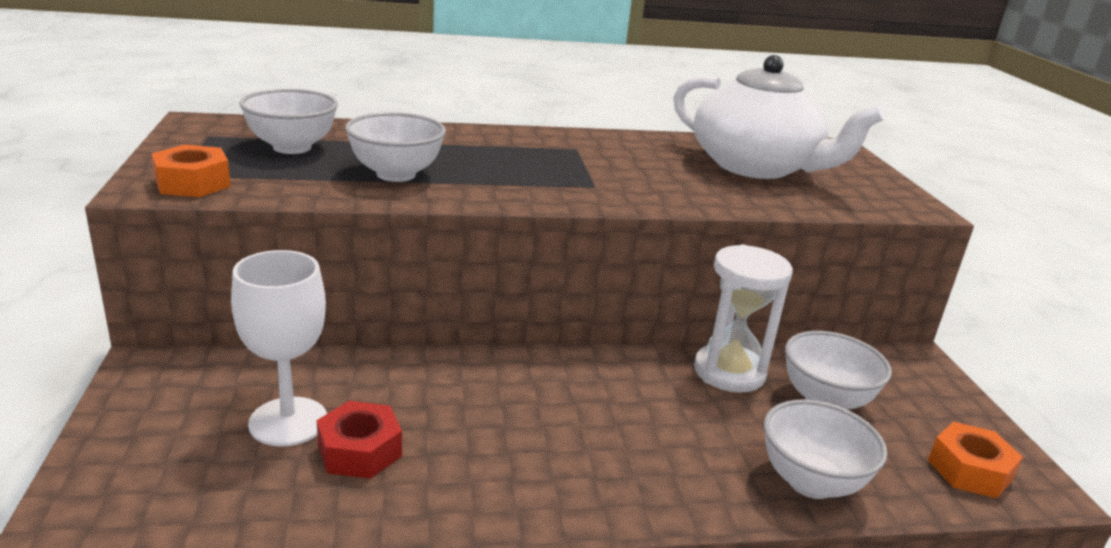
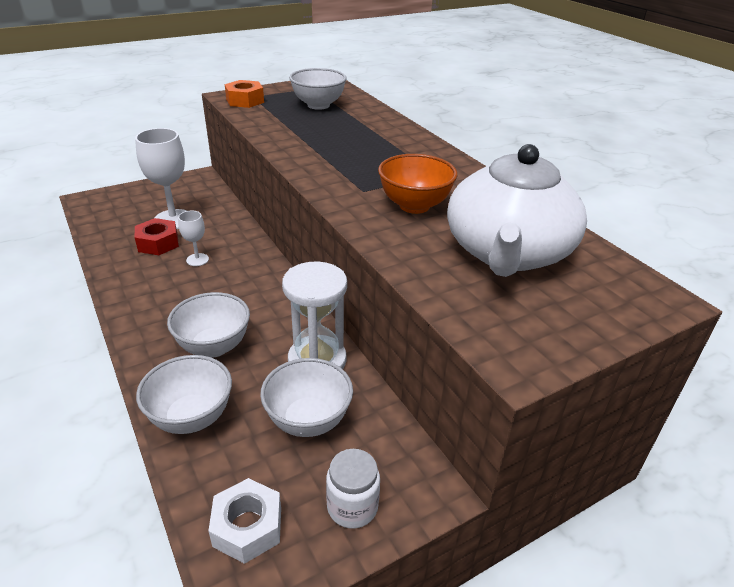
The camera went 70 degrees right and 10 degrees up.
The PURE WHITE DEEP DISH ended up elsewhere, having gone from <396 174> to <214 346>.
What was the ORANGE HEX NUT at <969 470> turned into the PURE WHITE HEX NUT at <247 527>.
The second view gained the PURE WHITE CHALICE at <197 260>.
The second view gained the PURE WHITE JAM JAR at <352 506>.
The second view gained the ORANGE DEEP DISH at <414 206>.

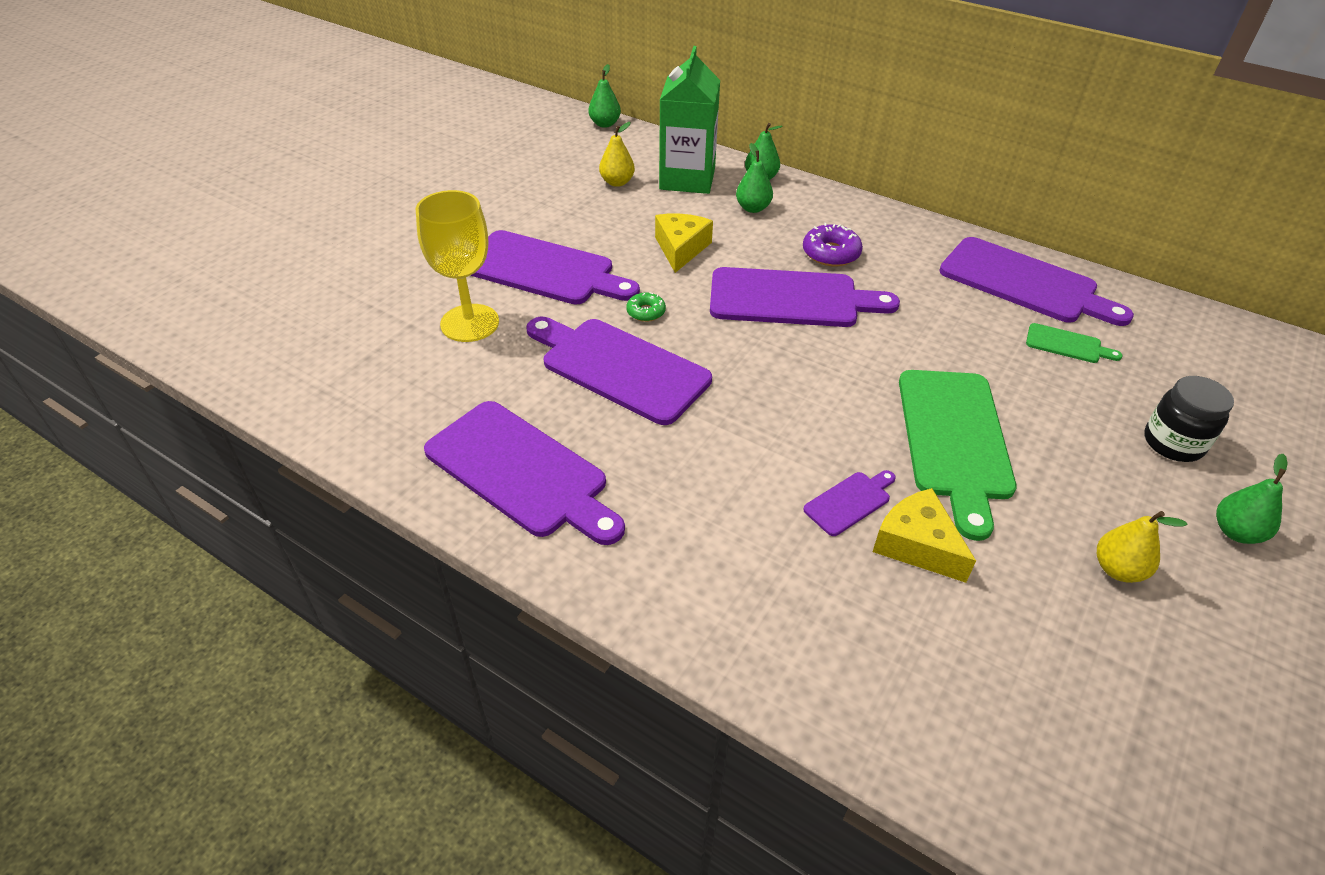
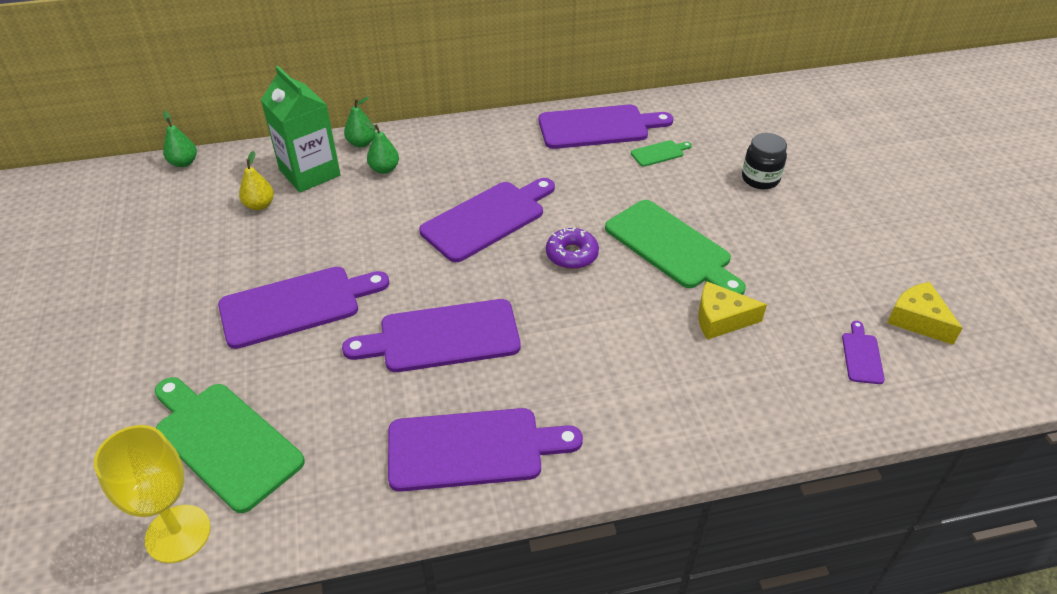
The camera went 45 degrees left and 0 degrees up.
The YELLOW CHALICE ended up elsewhere, having gone from <470 323> to <178 533>.
The second view lost the GREEN DOUGHNUT at <646 312>.
The YELLOW PIECE OF CHEESE ended up elsewhere, having gone from <681 249> to <918 320>.
The PURPLE DOUGHNUT ended up elsewhere, having gone from <831 253> to <572 254>.
The PURPLE CHOPPING BOARD ended up elsewhere, having gone from <850 502> to <861 355>.
The second view lost the YELLOW PEAR FRUIT at <1117 569>.
The second view lost the GREEN PEAR FRUIT at <1236 532>.
The second view gained the GREEN CHOPPING BOARD at <224 441>.

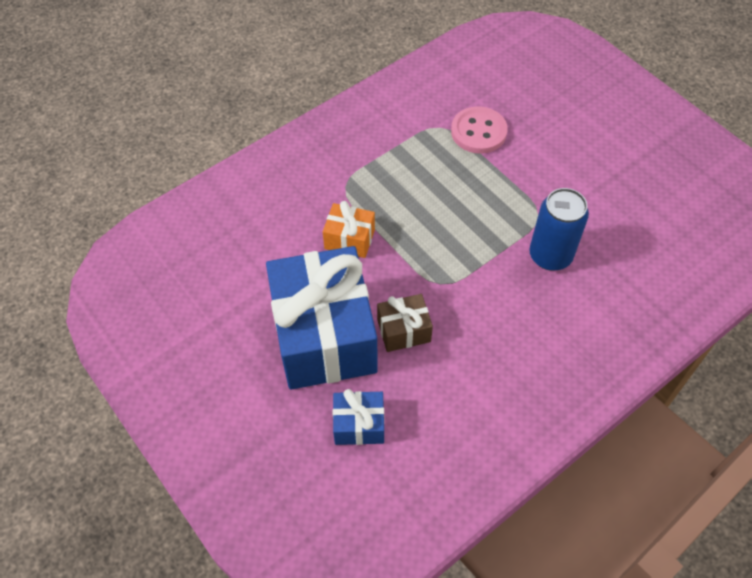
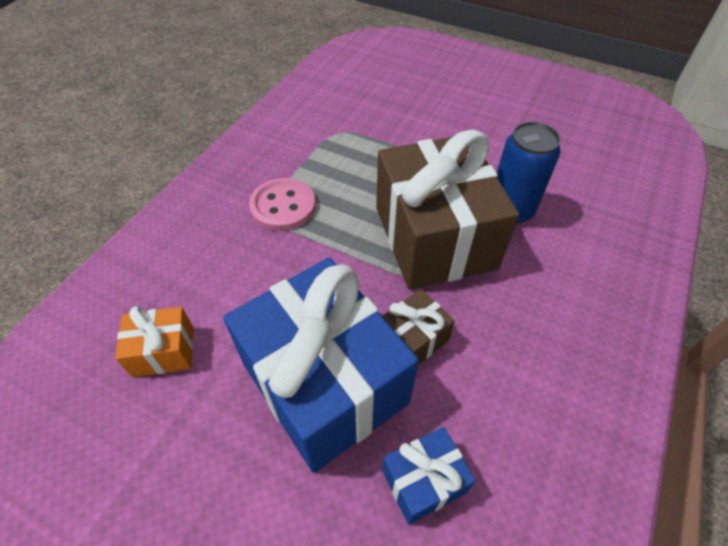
The camera went 25 degrees left and 5 degrees down.
The ORANGE PRESENT ended up elsewhere, having gone from <349 239> to <163 351>.
The ROSY BUTTON ended up elsewhere, having gone from <478 132> to <283 206>.
The second view gained the RUSSET PRESENT at <434 237>.

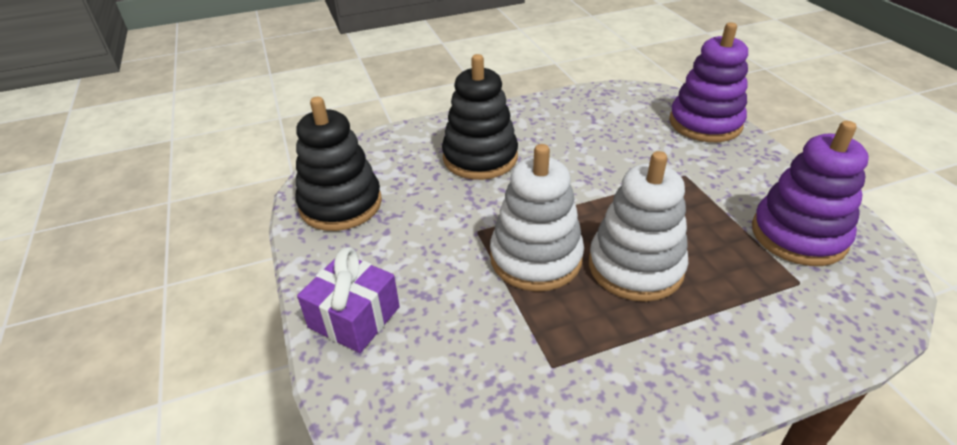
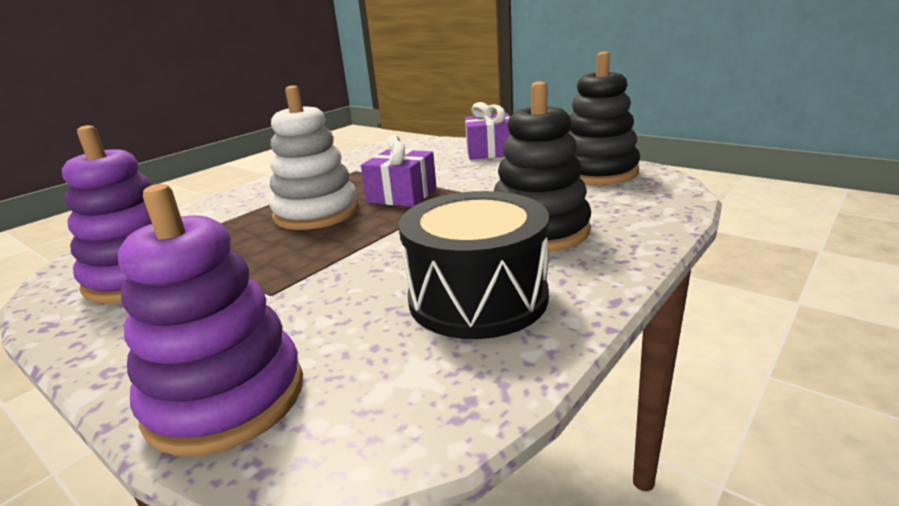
The camera went 150 degrees right and 15 degrees down.
Where the PURE WHITE STACKING TOY stood at <535 258>, the PURPLE PRESENT came to stand at <402 195>.
The second view gained the BLACK TOY DRUM at <478 298>.

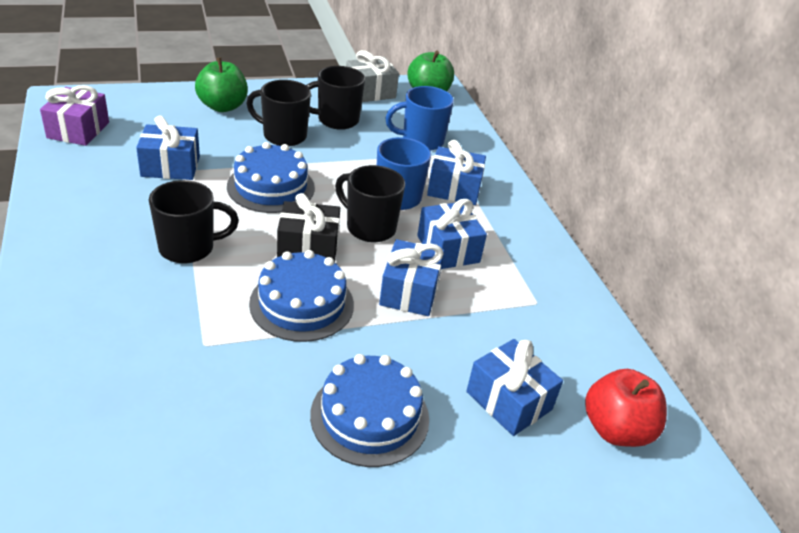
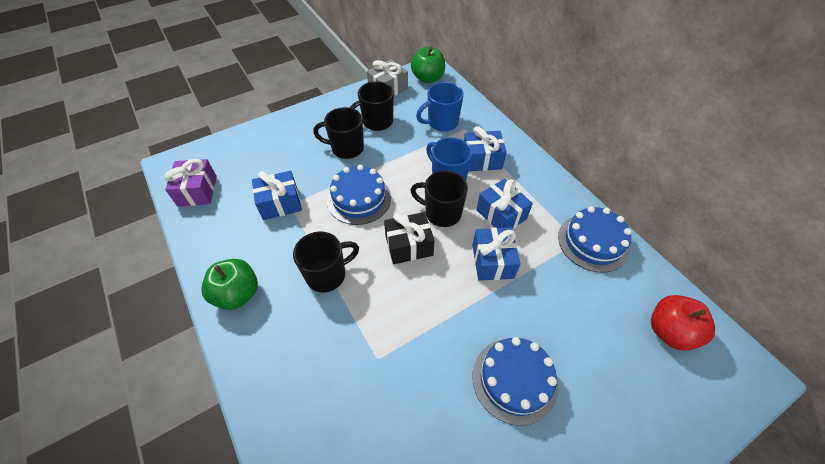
The camera went 10 degrees left and 15 degrees up.
The GREEN APPLE ended up elsewhere, having gone from <222 106> to <237 294>.
The BLUE CAKE ended up elsewhere, having gone from <302 304> to <593 242>.
The second view lost the BLUE PRESENT at <508 401>.

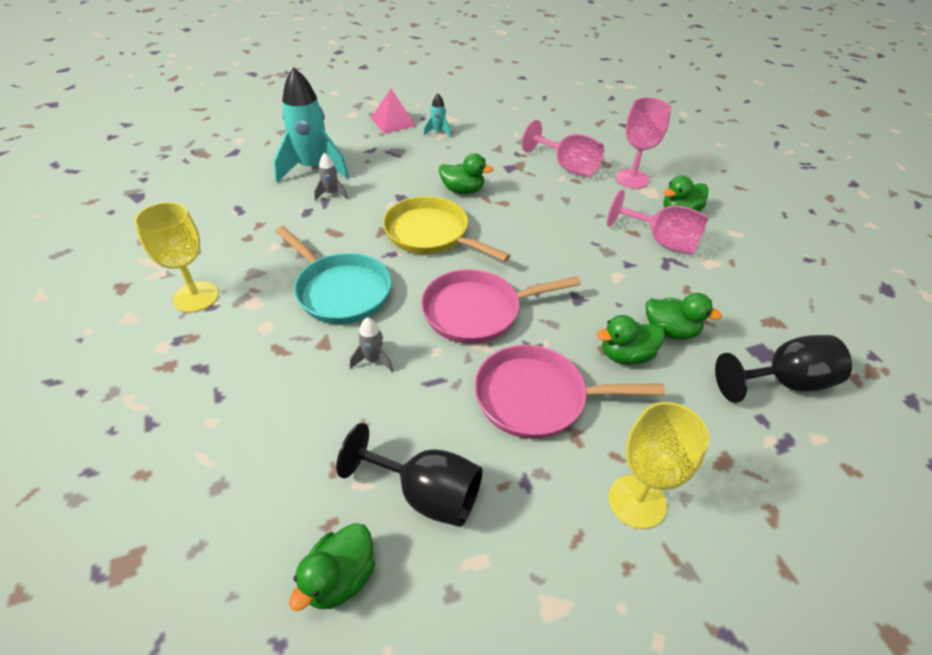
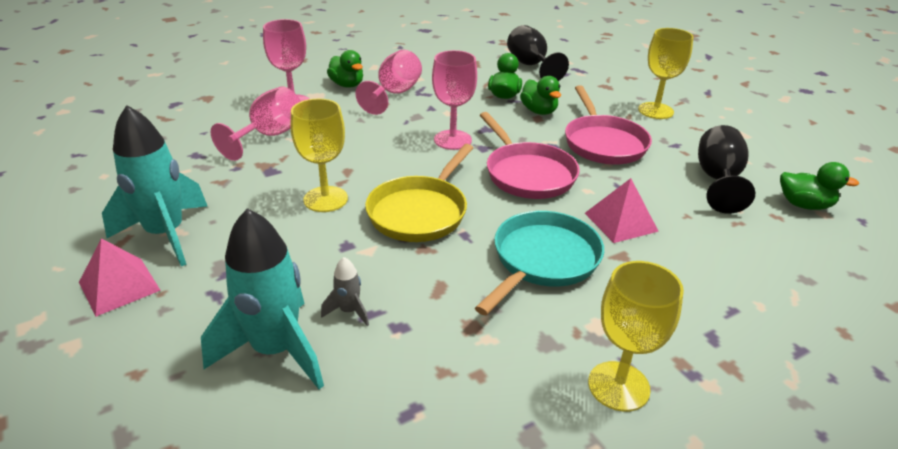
The camera went 100 degrees left and 10 degrees down.
Where the ASH-GREY ROCKET stood at <373 360>, the ROSY SOLID PYRAMID came to stand at <620 222>.
The size of the TEAL ROCKET at <438 132> changed by a factor of 2.30.
Where the GREEN TOY DUCK stood at <463 190>, the YELLOW CHALICE came to stand at <325 199>.
The second view gained the ROSY CHALICE at <452 140>.

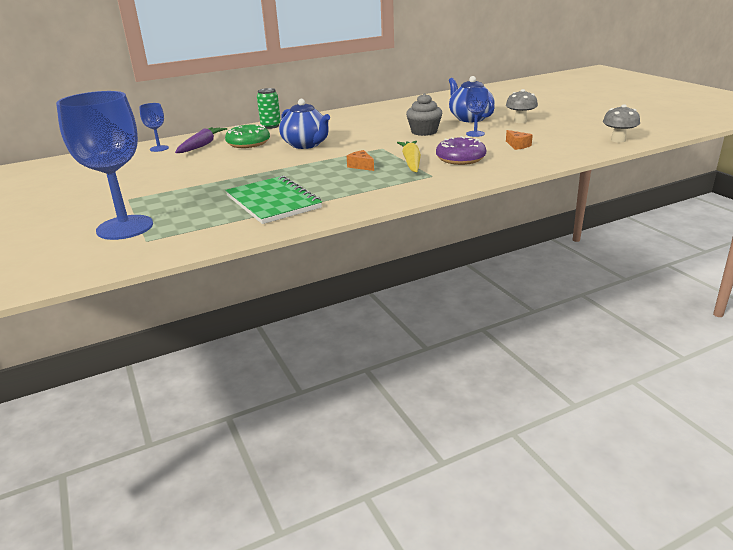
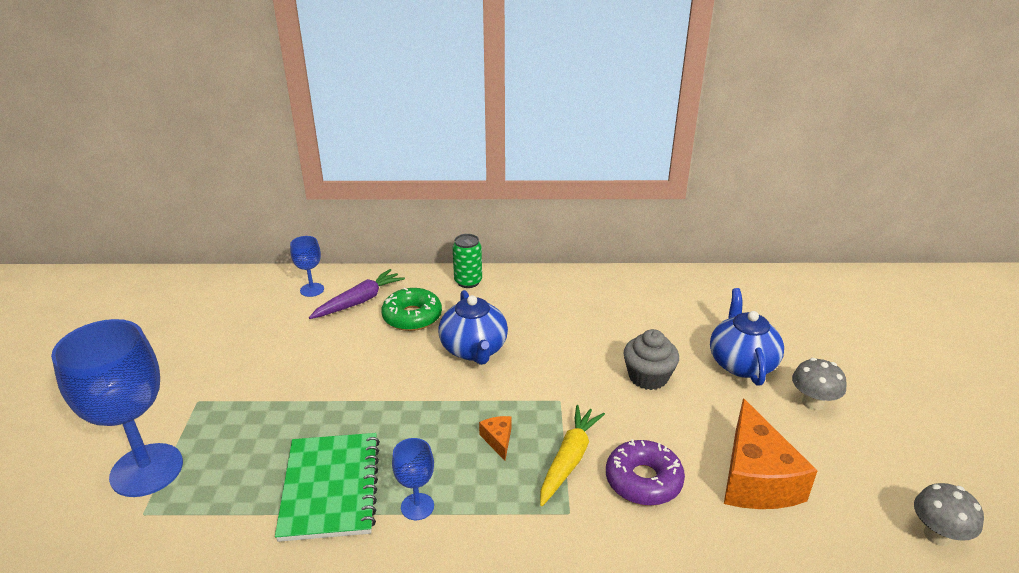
The camera went 25 degrees right and 5 degrees up.
The BLUE CHALICE ended up elsewhere, having gone from <475 134> to <417 506>.
The size of the ORANGE PIECE OF CHEESE at <517 145> changed by a factor of 2.33.

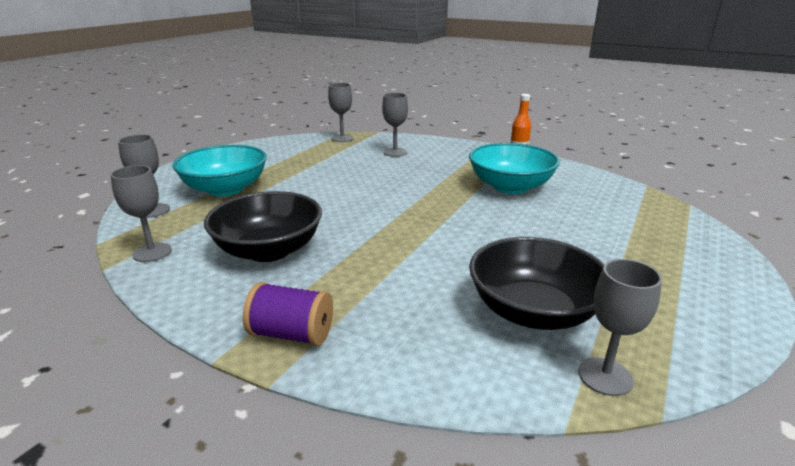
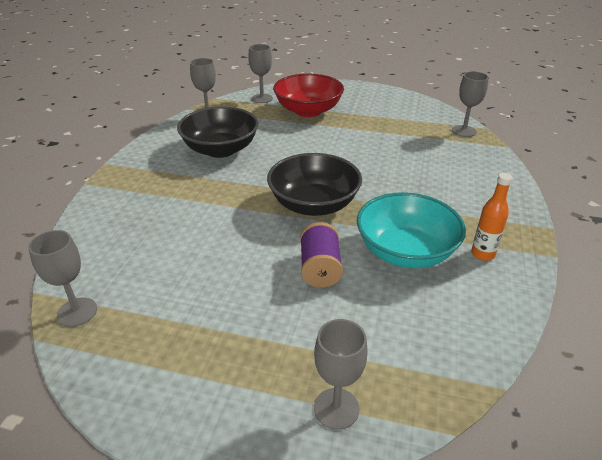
The camera went 75 degrees right and 10 degrees up.
What was the TEAL DEEP DISH at <225 189> turned into the SCARLET DEEP DISH at <308 111>.
The PURPLE REEL OF THREAD ended up elsewhere, having gone from <291 334> to <320 268>.
The ASH-GREY CHALICE ended up elsewhere, having gone from <395 152> to <336 408>.
The BLACK DEEP DISH ended up elsewhere, having gone from <533 311> to <314 204>.

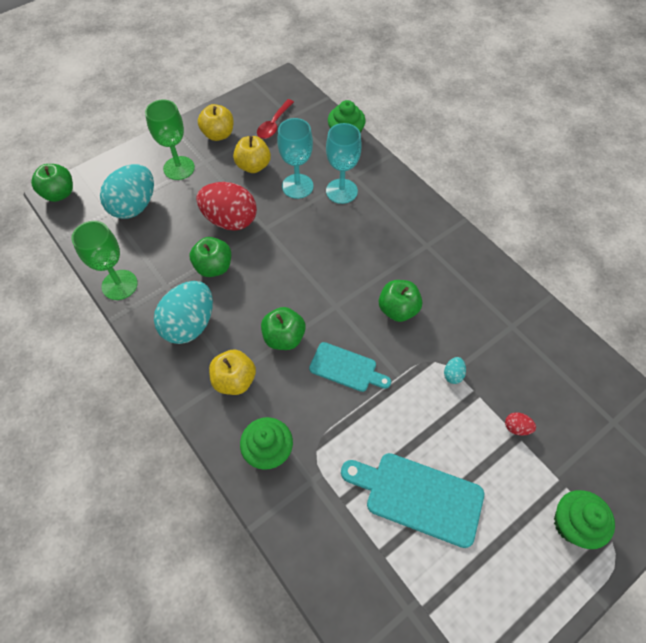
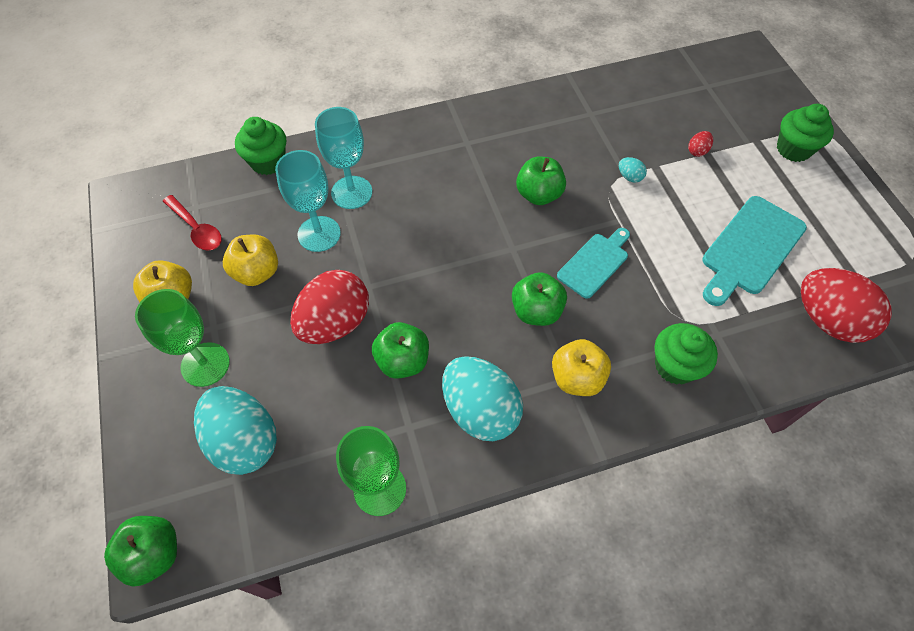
The camera went 70 degrees left and 0 degrees up.
The second view gained the SCARLET EGG at <827 320>.

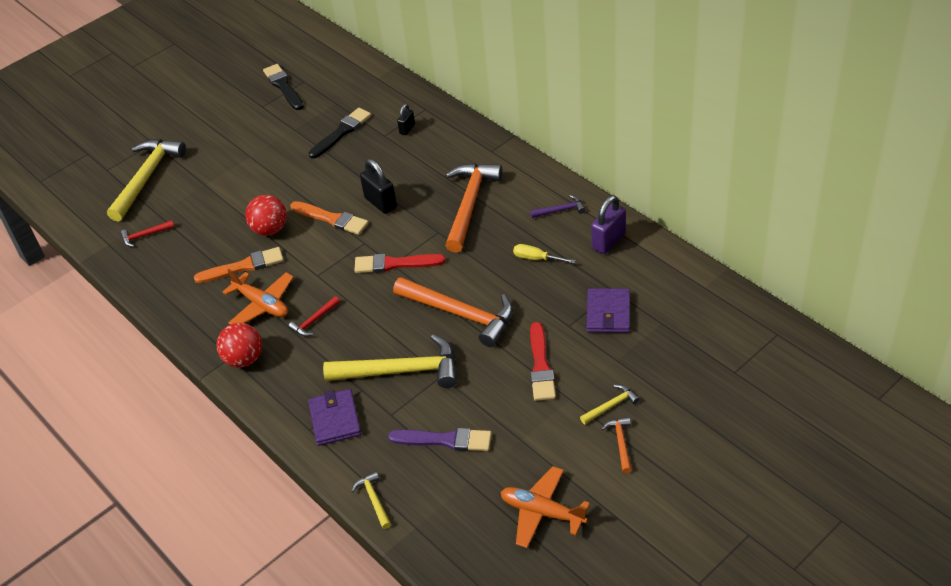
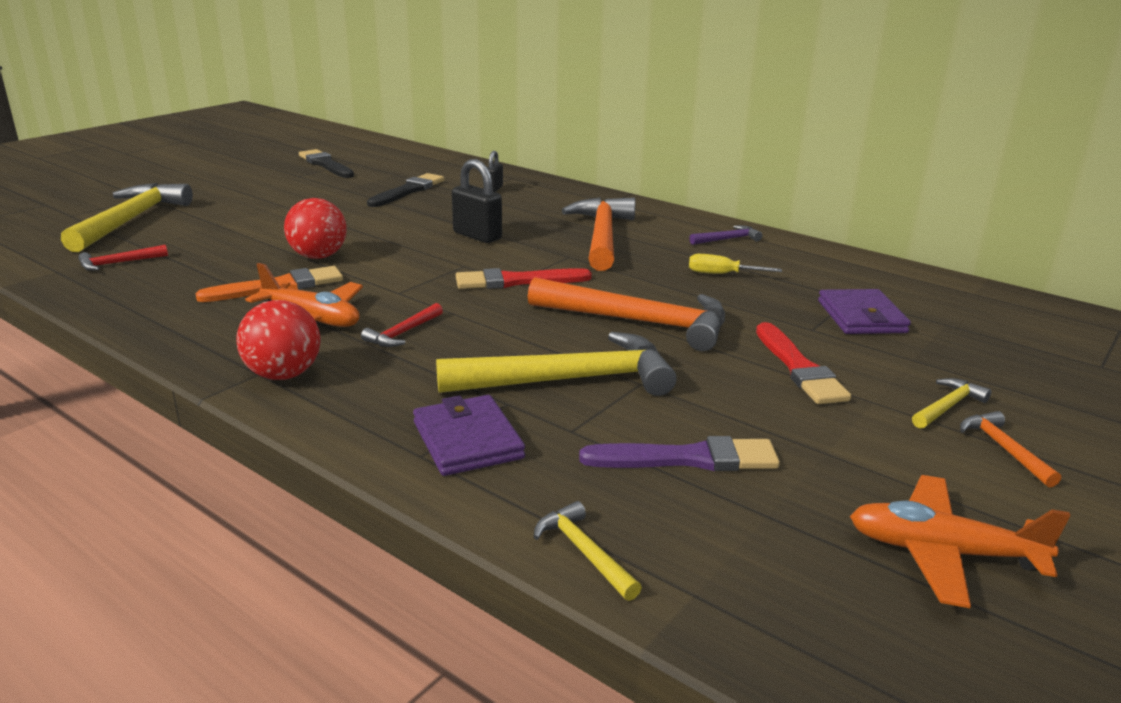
The camera went 15 degrees left and 20 degrees down.
The second view lost the ORANGE BRUSH at <331 219>.
The second view lost the PURPLE SMALL LOCK at <608 241>.

